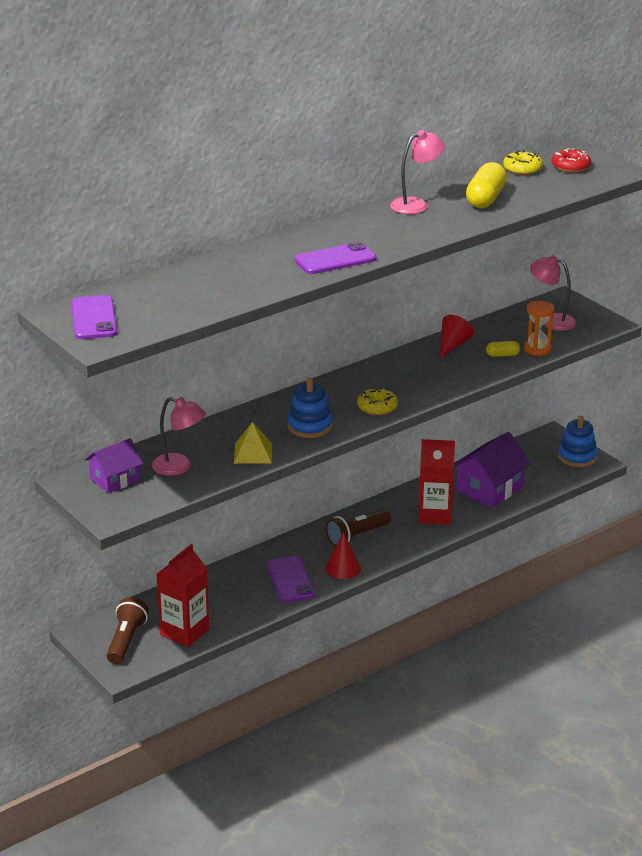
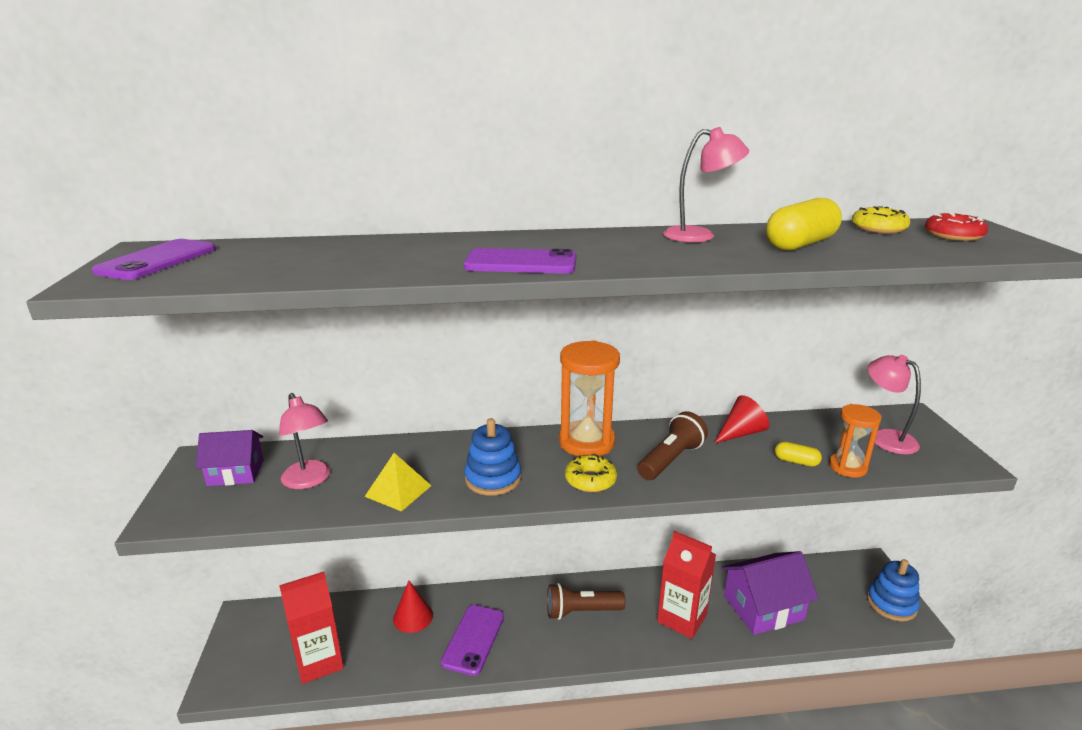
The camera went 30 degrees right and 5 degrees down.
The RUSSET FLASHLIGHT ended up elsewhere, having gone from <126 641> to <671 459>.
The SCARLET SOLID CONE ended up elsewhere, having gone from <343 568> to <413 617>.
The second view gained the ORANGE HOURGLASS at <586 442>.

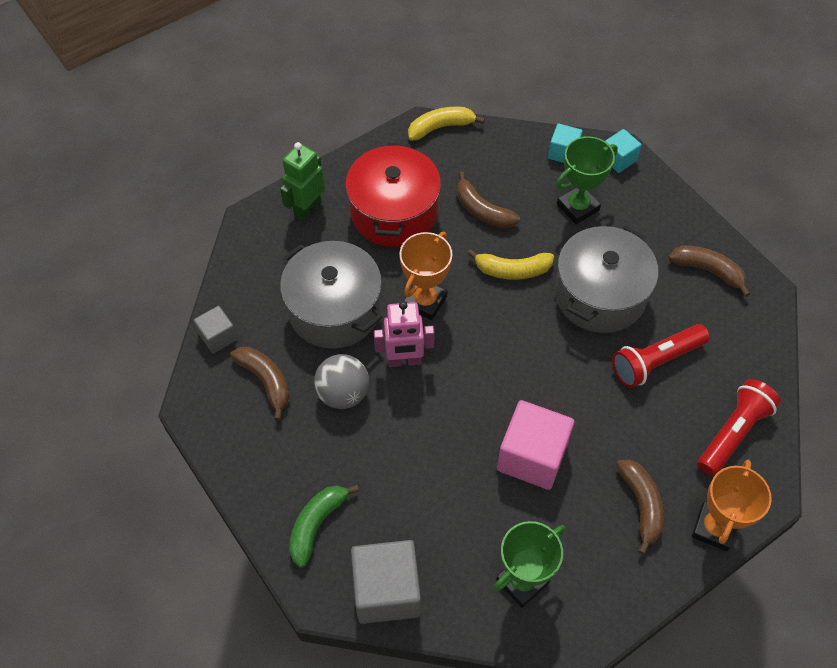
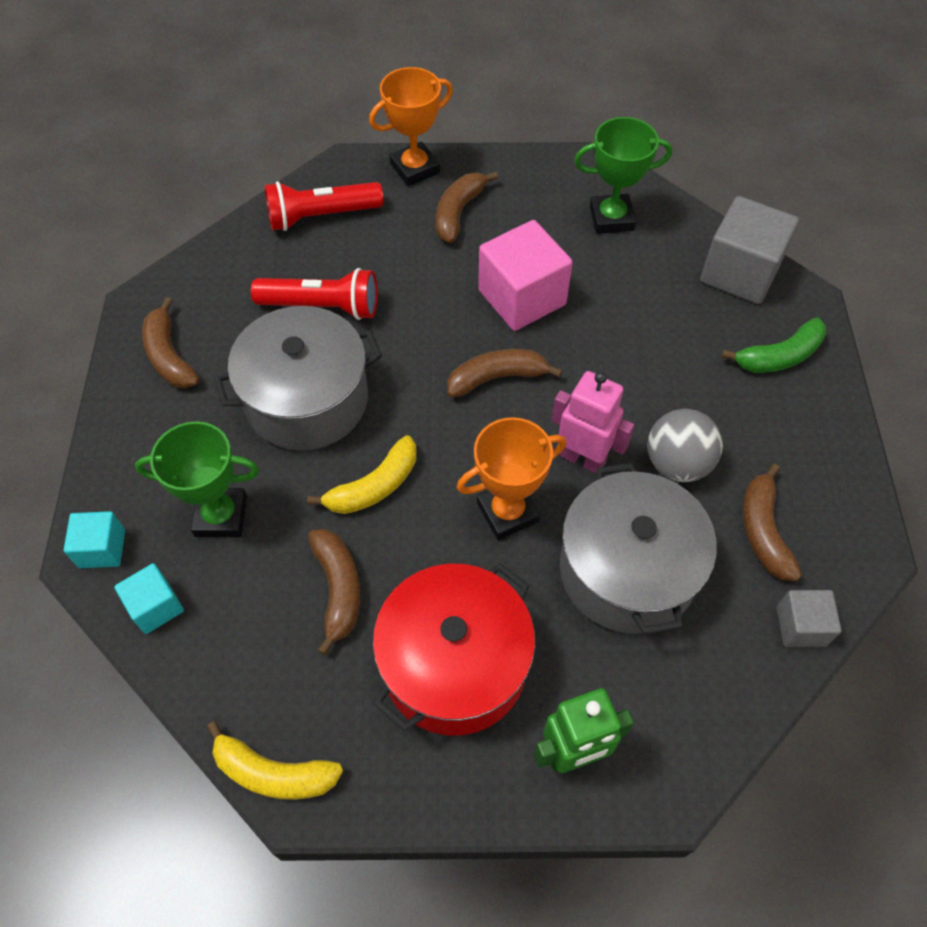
The camera went 145 degrees left and 0 degrees up.
The YELLOW TOY BANANA at <512 270> ended up facing another way, 105 degrees clockwise from before.
The second view gained the RUSSET TOY BANANA at <497 377>.

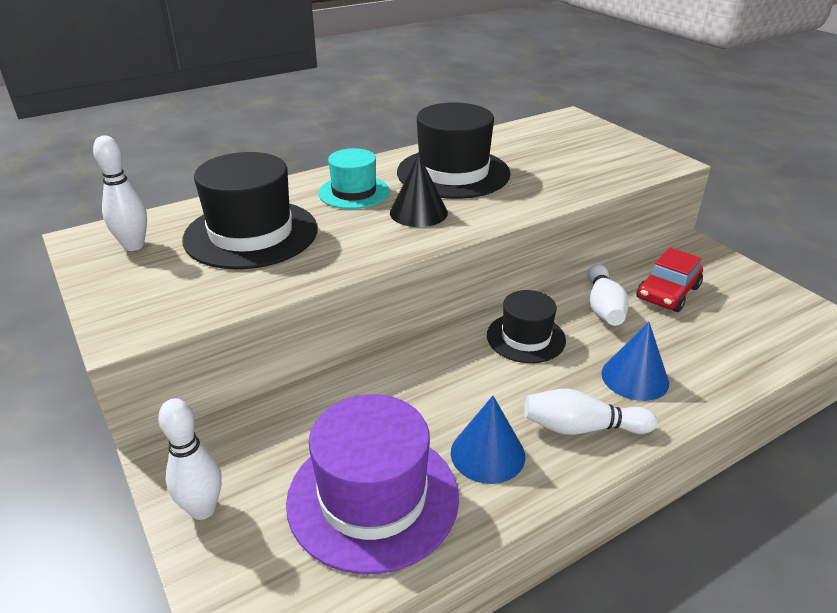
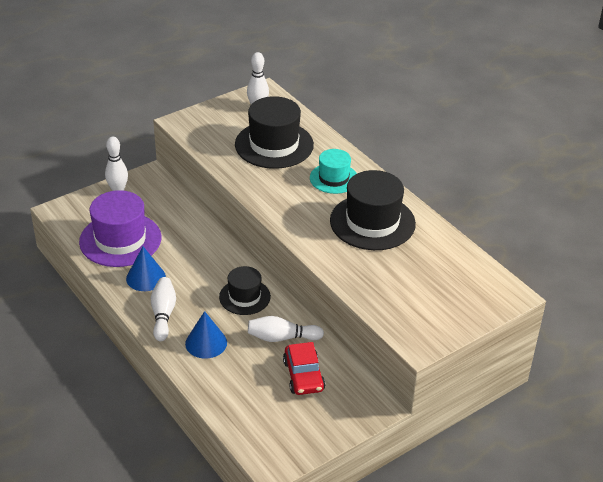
The camera went 85 degrees right and 5 degrees up.
The second view lost the BLACK SOLID CONE at <418 212>.
The SCARLET CAR at <667 293> ended up facing another way, 135 degrees counterclockwise from before.

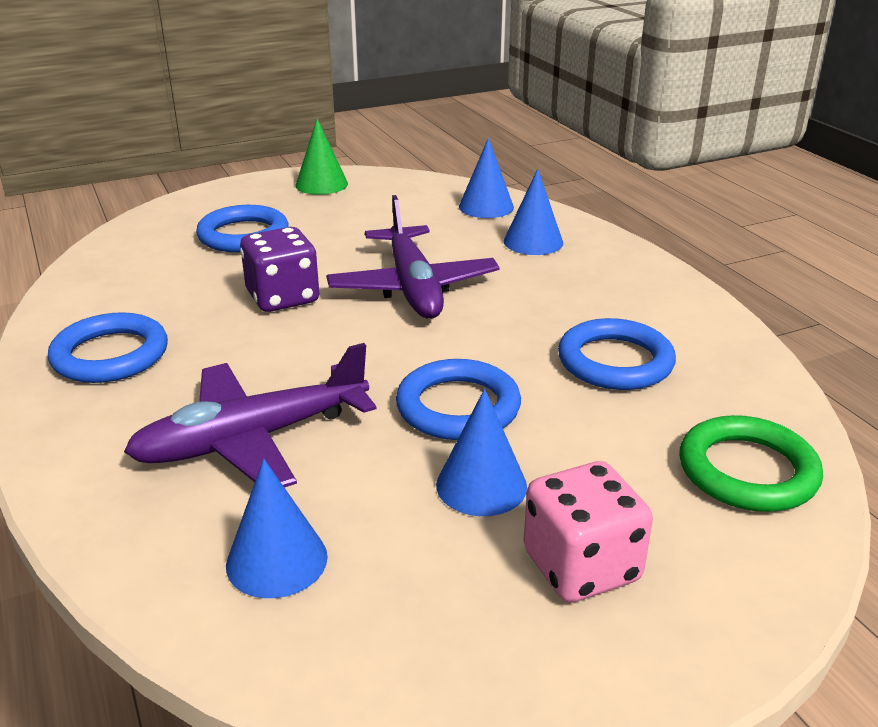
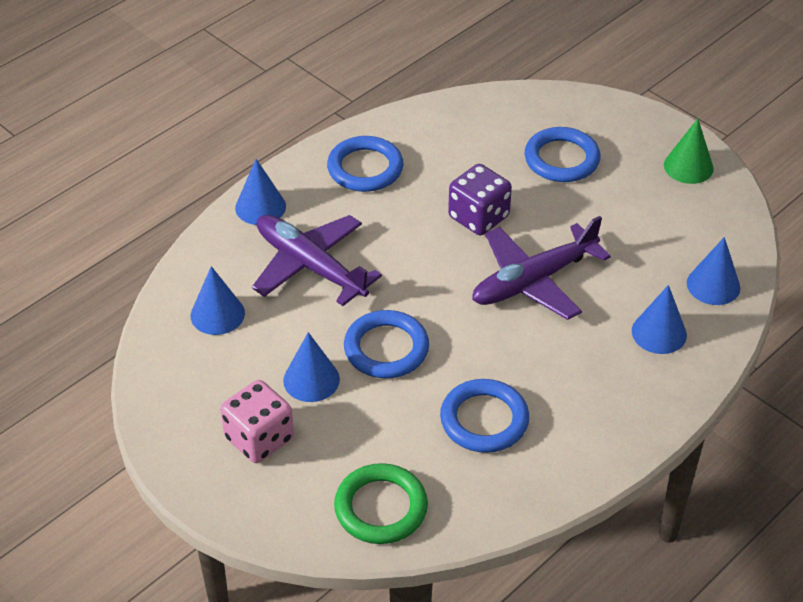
The camera went 70 degrees right and 15 degrees up.
The second view gained the BLUE SOLID CONE at <260 207>.

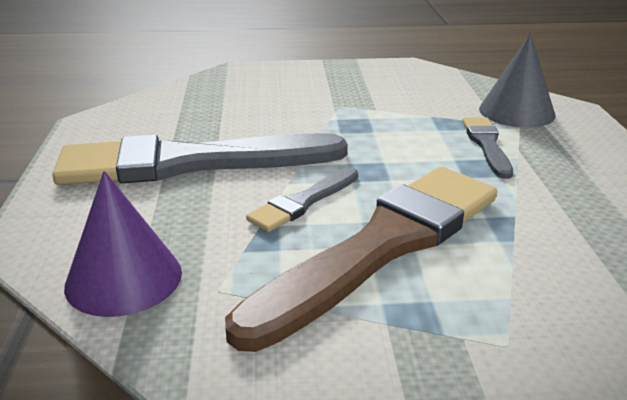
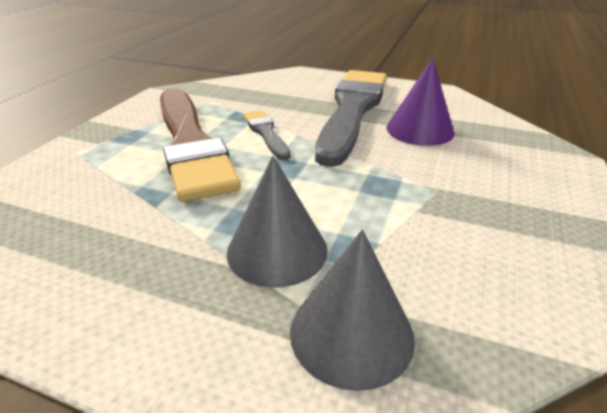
The camera went 115 degrees right and 5 degrees up.
The PURPLE SOLID CONE ended up elsewhere, having gone from <124 278> to <420 130>.
Where the ASH-GREY BRUSH stood at <487 145>, the ASH-GREY SOLID CONE came to stand at <277 250>.

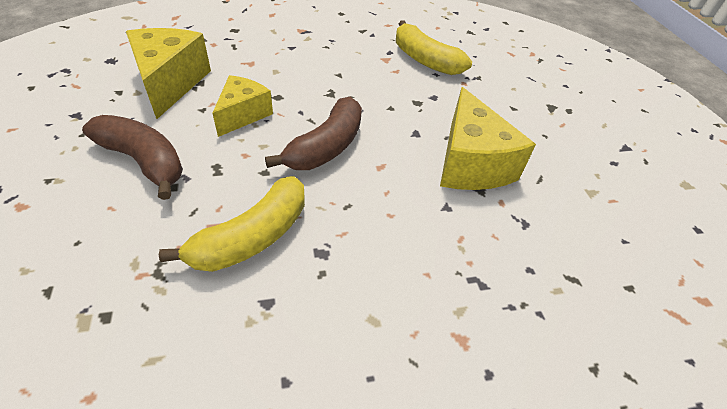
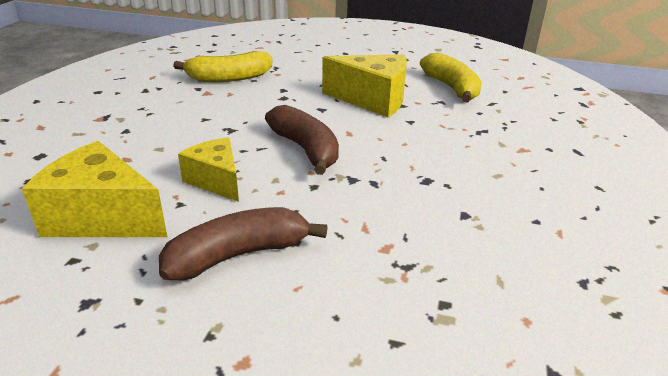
The camera went 60 degrees left and 15 degrees down.
The YELLOW TOY BANANA ended up elsewhere, having gone from <252 237> to <452 88>.

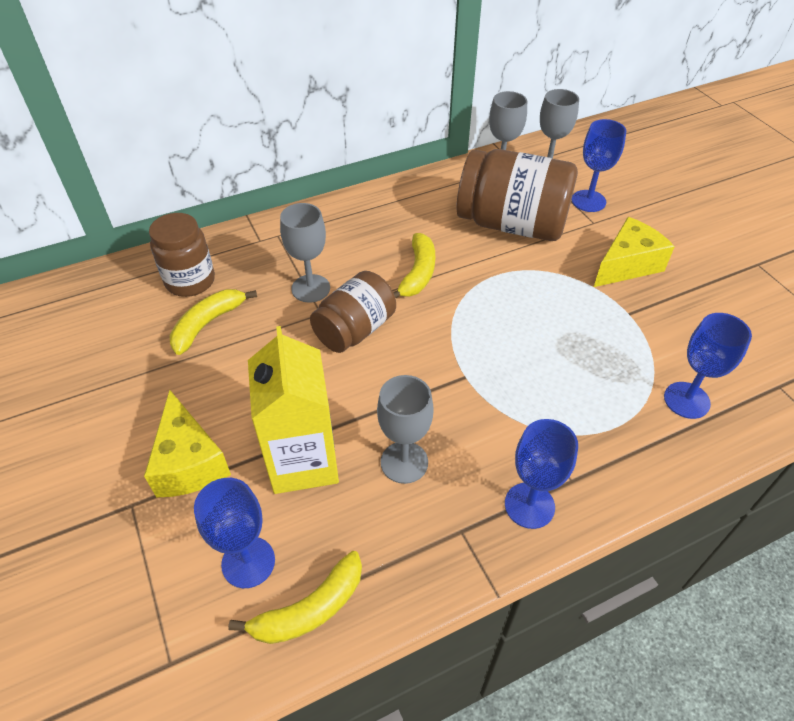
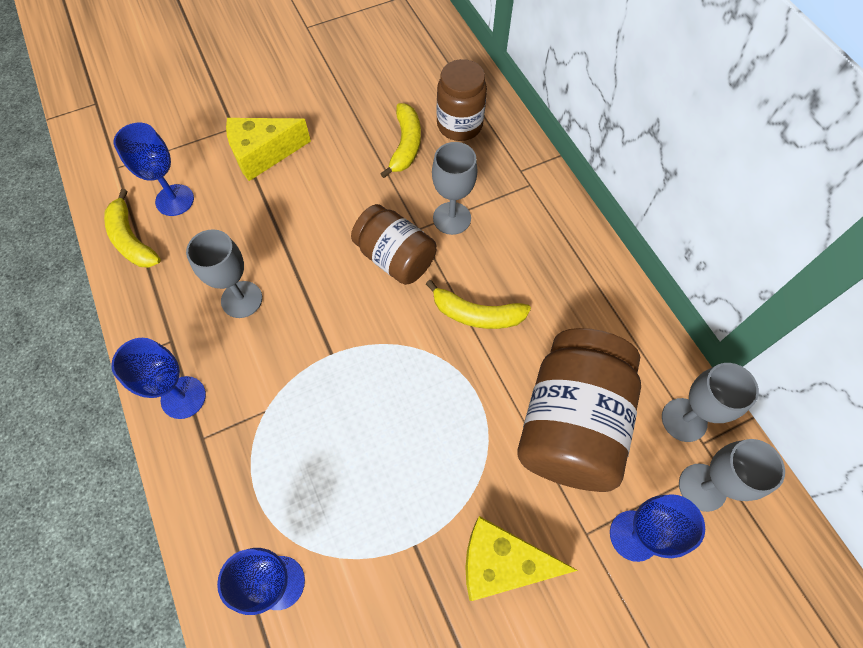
The camera went 90 degrees right and 15 degrees up.
The YELLOW TOY BANANA at <208 324> ended up facing another way, 60 degrees clockwise from before.
The second view lost the YELLOW MILK CARTON at <303 461>.
The YELLOW PIECE OF CHEESE at <627 265> ended up facing another way, 135 degrees clockwise from before.

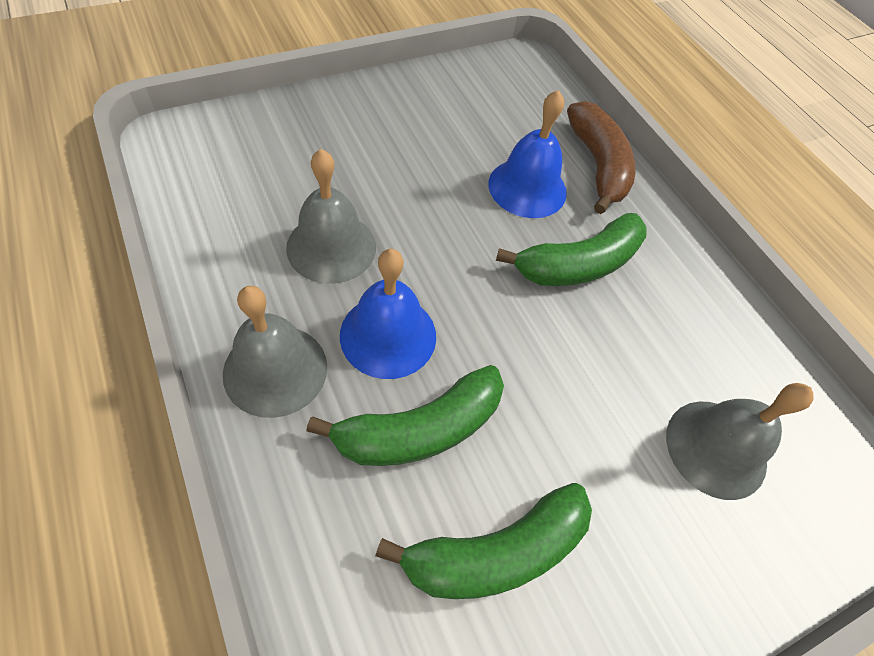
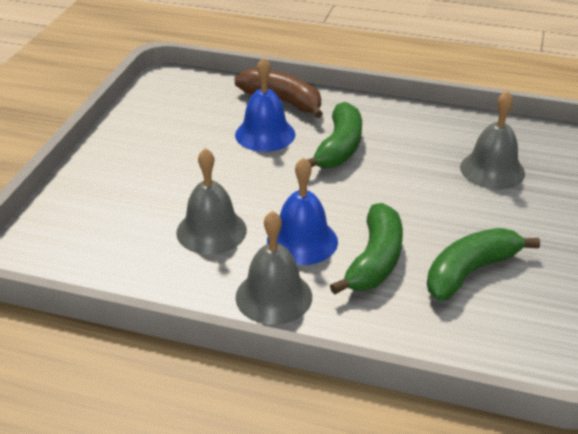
The camera went 40 degrees left and 20 degrees down.
The GREEN TOY BANANA at <495 552> ended up facing another way, 150 degrees counterclockwise from before.

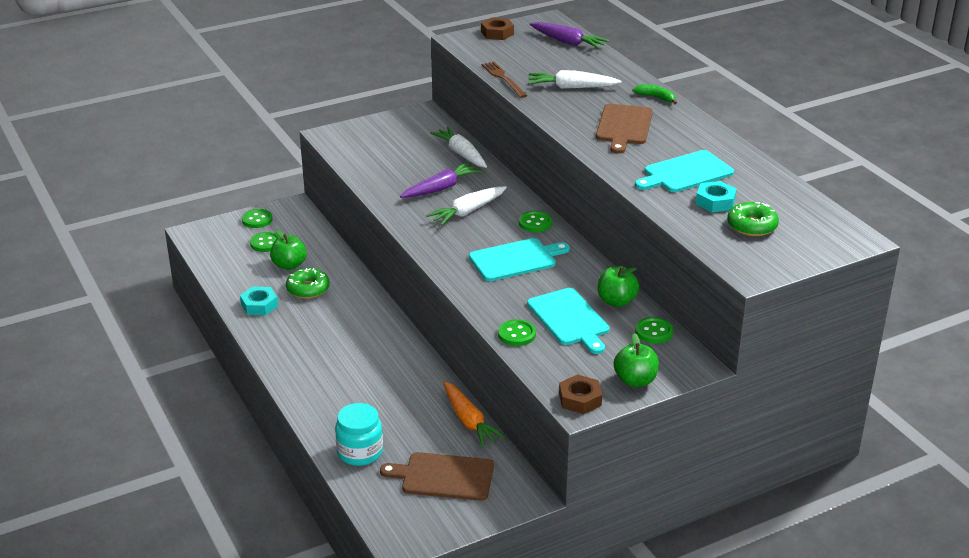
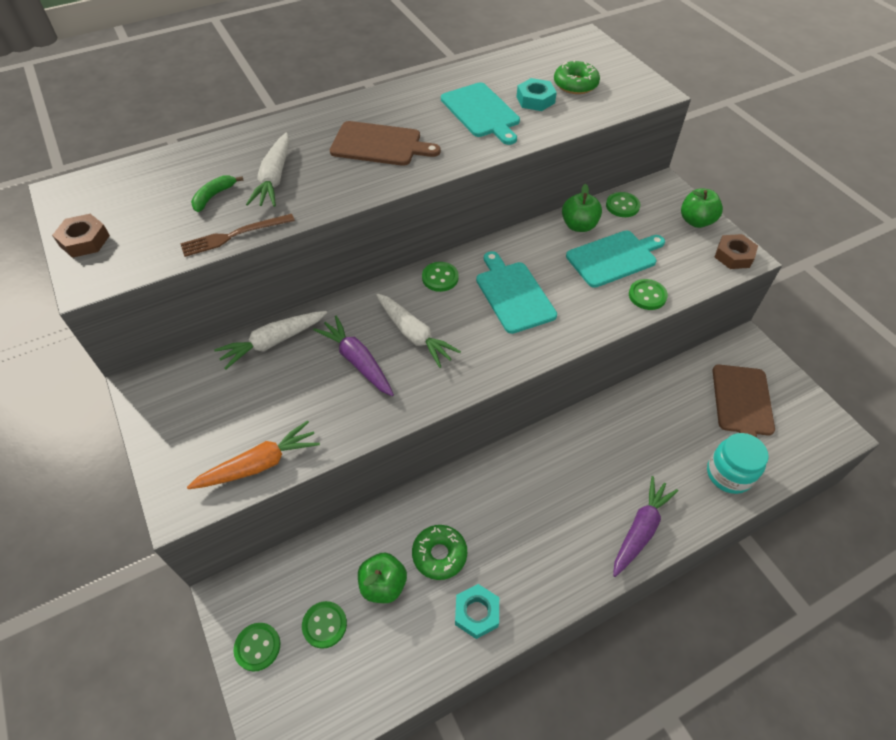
The camera went 90 degrees left and 20 degrees up.
The ORANGE ROOT VEGETABLE ended up elsewhere, having gone from <469 421> to <259 464>.
The PURPLE ROOT VEGETABLE ended up elsewhere, having gone from <568 42> to <640 529>.
The GREEN TOY BANANA ended up elsewhere, having gone from <656 97> to <213 196>.

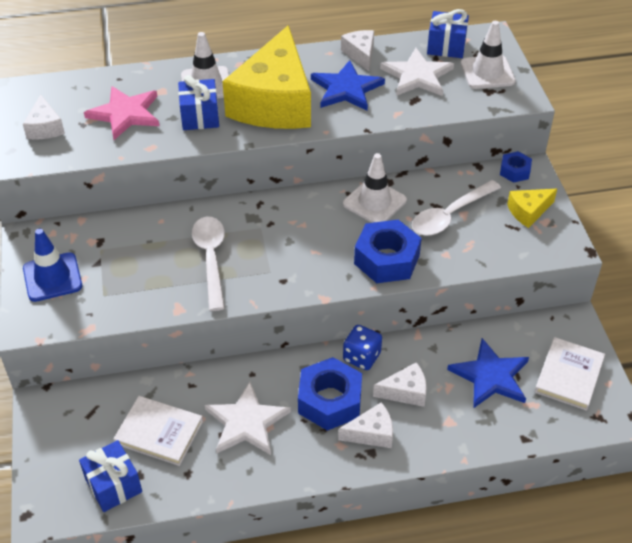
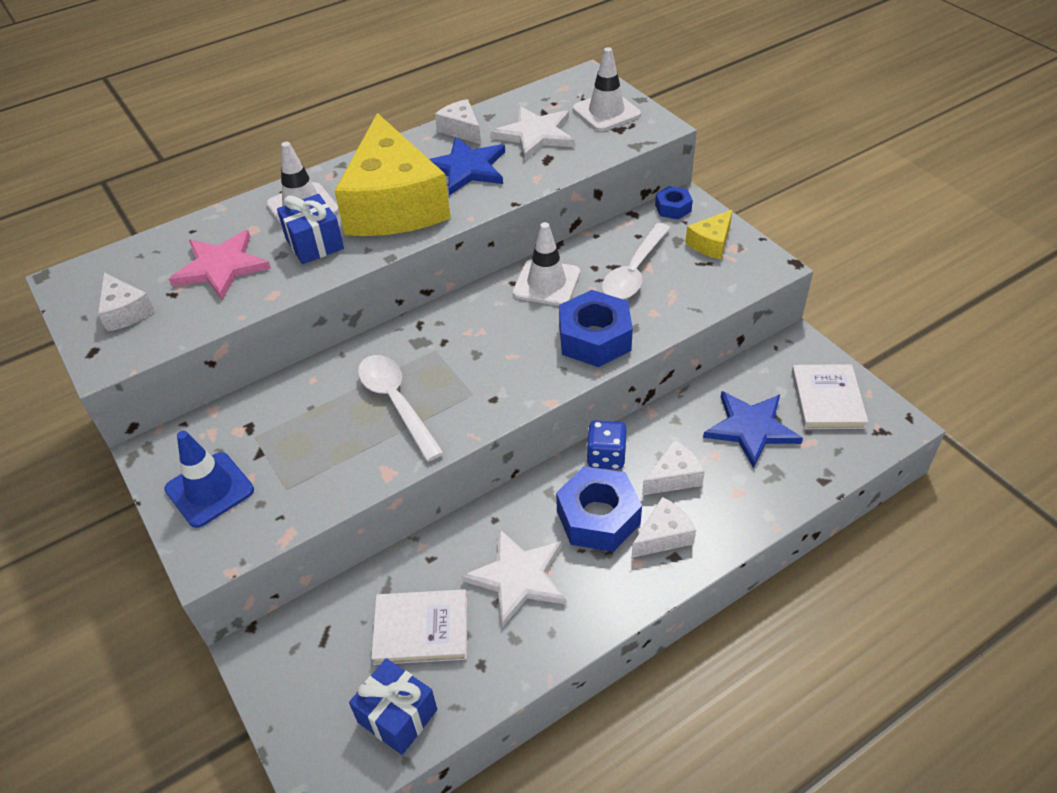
The camera went 20 degrees left and 0 degrees up.
The second view lost the BLUE PRESENT at <446 46>.

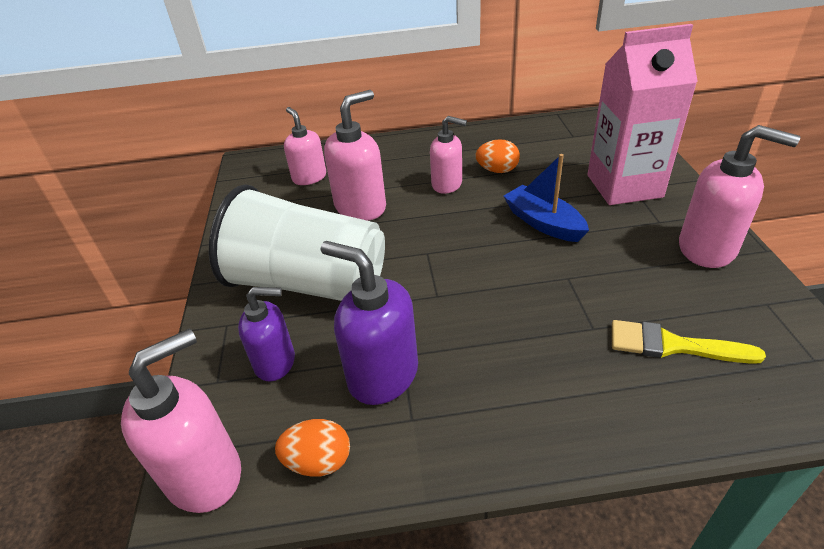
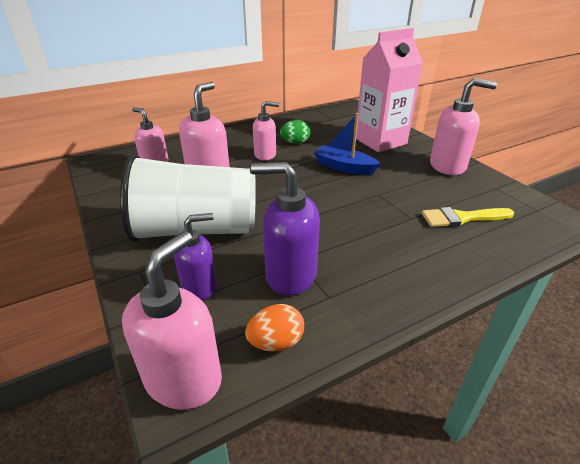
The camera went 25 degrees left and 5 degrees down.
What was the ORANGE EGG at <497 170> turned into the GREEN EGG at <295 143>.

